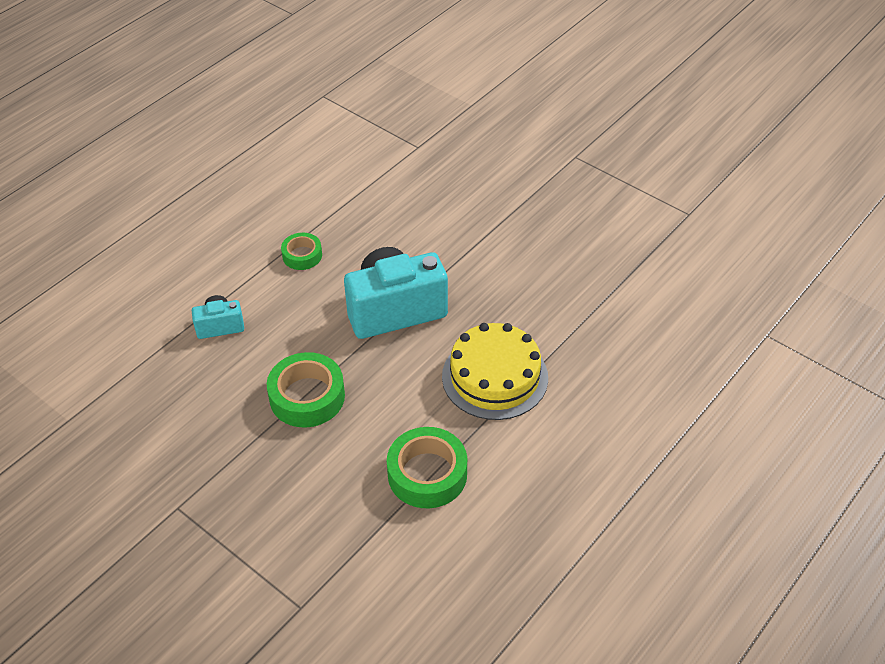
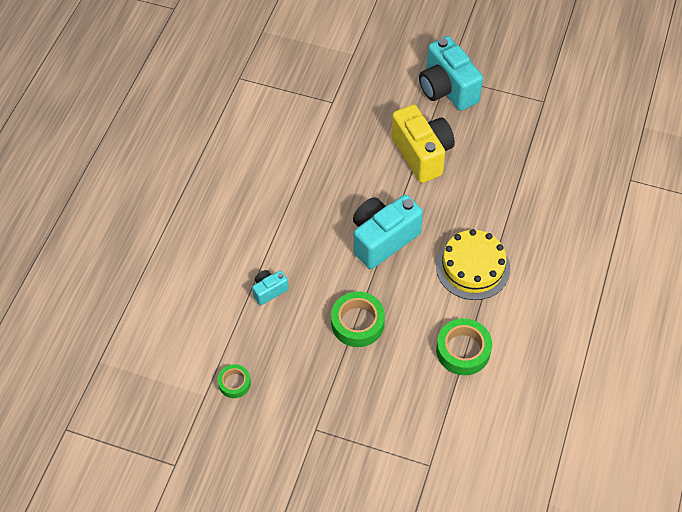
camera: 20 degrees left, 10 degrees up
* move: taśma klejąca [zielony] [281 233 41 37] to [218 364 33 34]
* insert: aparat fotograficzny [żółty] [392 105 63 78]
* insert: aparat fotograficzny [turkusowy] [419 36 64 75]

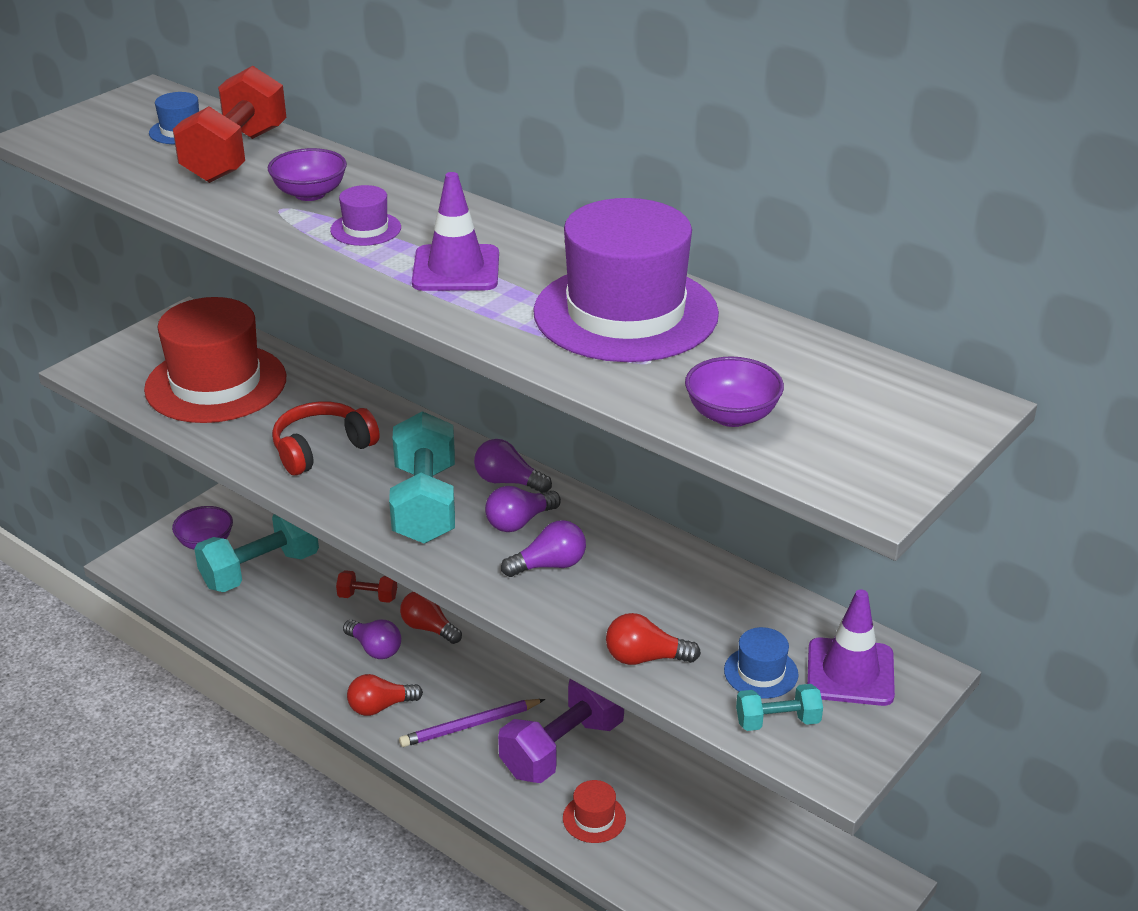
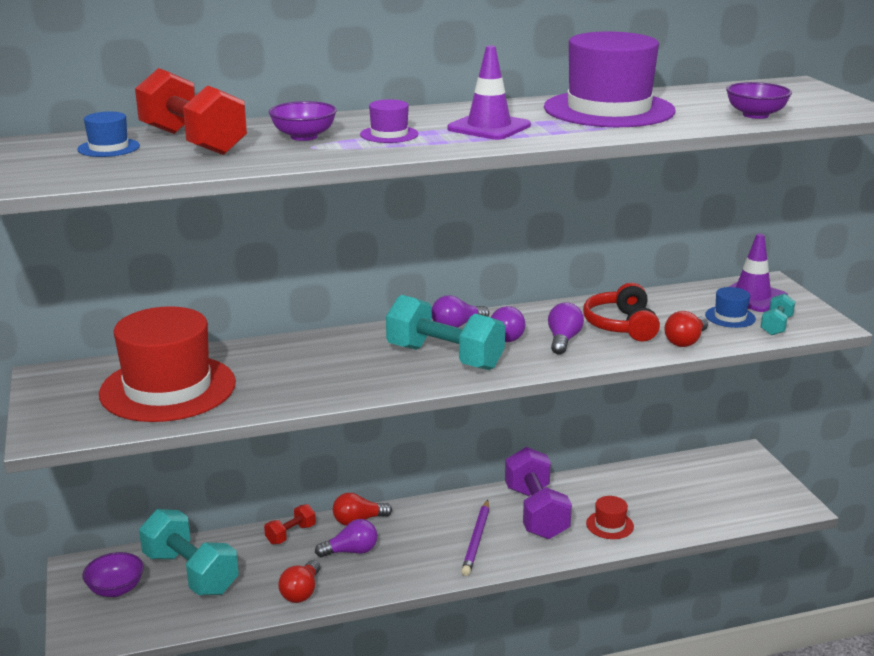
camera: 55 degrees left, 10 degrees down
* rotate: hantel [turkusowy] [194 514 125 78] = [139 509 100 86] 45 degrees counterclockwise
* move: słuchawki [czerwony] [272 401 107 75] to [583 283 77 58]
* move: żarówka [czerwony] [347 674 76 42] to [278 560 42 43]

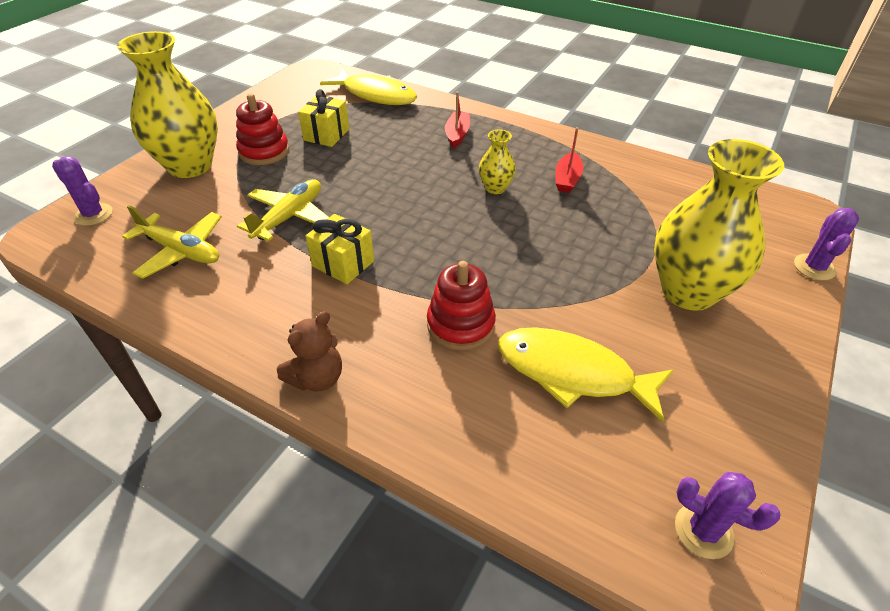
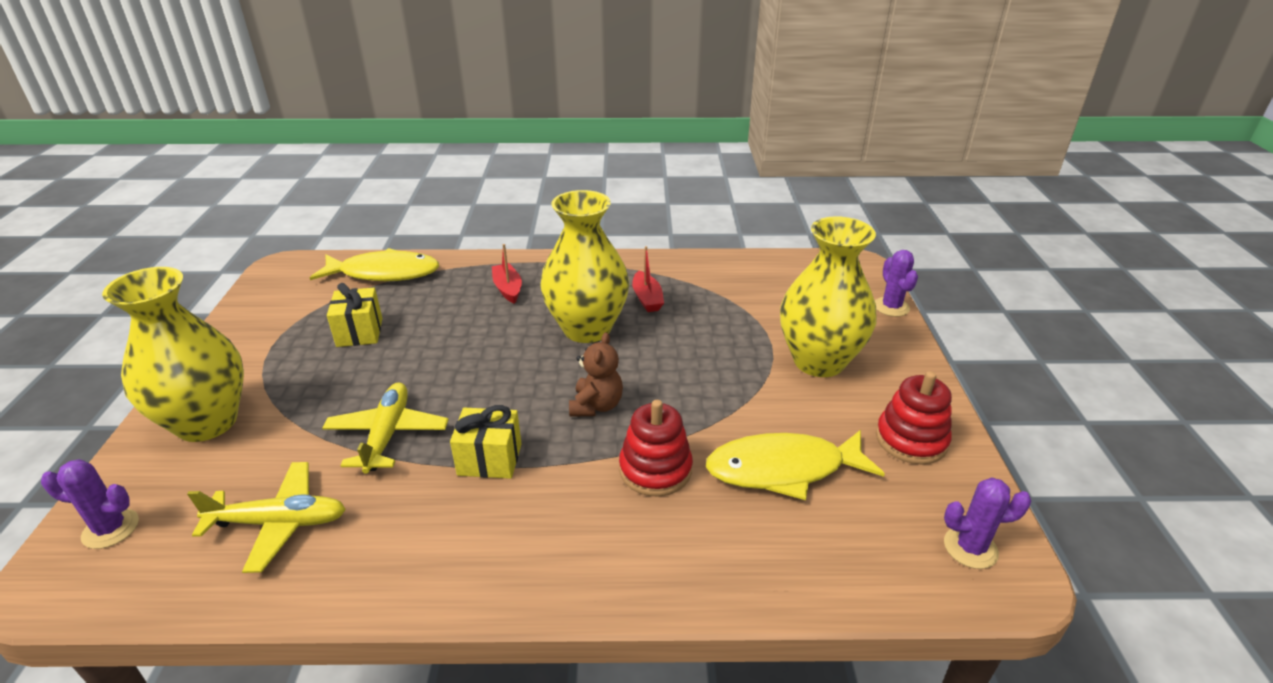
camera: 30 degrees left, 10 degrees down
* move: zabawka nakładanka [czerwony] [236 93 53 72] to [876 371 76 93]
* move: miś [brązowy] [277 311 65 81] to [569 332 54 85]
* resize: wazon [żółty] [479 129 37 65] = [540 190 89 153] x2.17

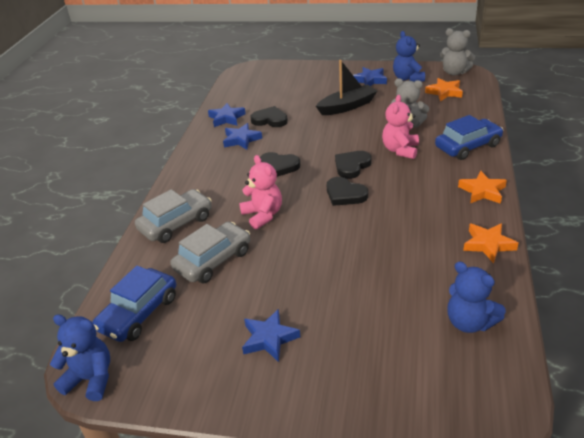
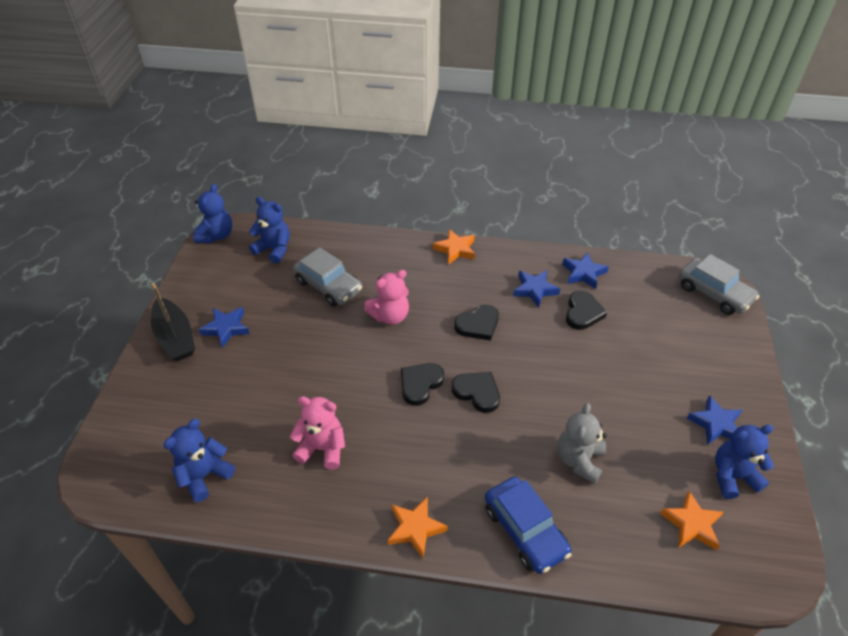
camera: 85 degrees right, 10 degrees up
* replace: samochód [niebieski] [92 266 84 76] to miś [niebieski] [249 197 41 66]
* move: samochód [szary] [135 189 77 54] to [678 254 81 61]
* rotate: serce [czarny] [260 152 40 25] = [454 305 45 36] 135 degrees counterclockwise
* move: łódka [czarny] [316 60 61 55] to [151 283 44 78]
* move: miś [różowy] [382 95 37 64] to [290 396 55 74]
* delete: miś [szary] [440 28 35 48]
* move: gwiazda [pomarańczowy] [463 223 55 40] to [433 229 42 36]

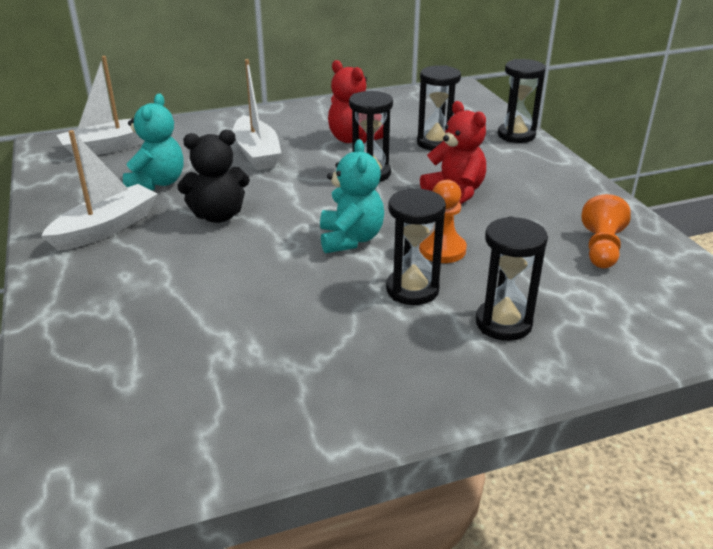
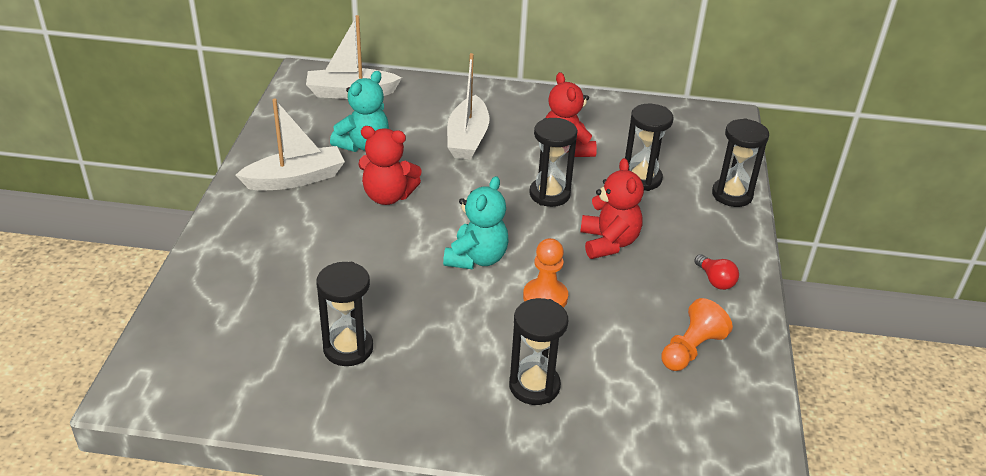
camera: 25 degrees right, 5 degrees up
* recolor: miś [czarny] [177 129 73 94] to miś [czerwony] [358 126 64 79]
* move: klepsydra [czarny] [386 188 60 117] to [317 262 56 104]
* insert: żarówka [czerwony] [694 254 45 36]

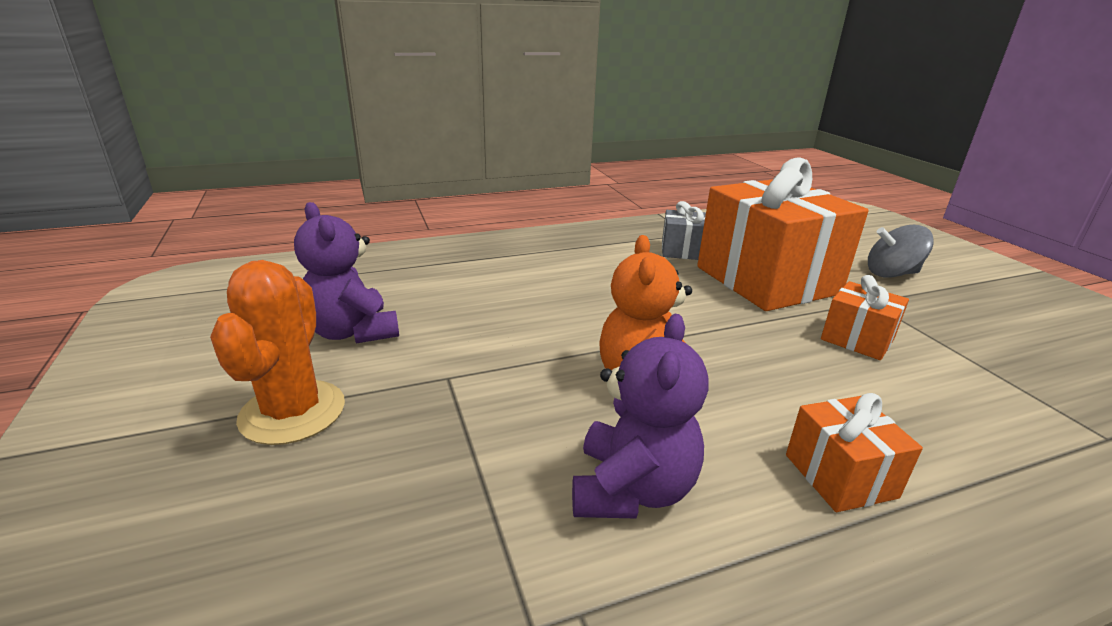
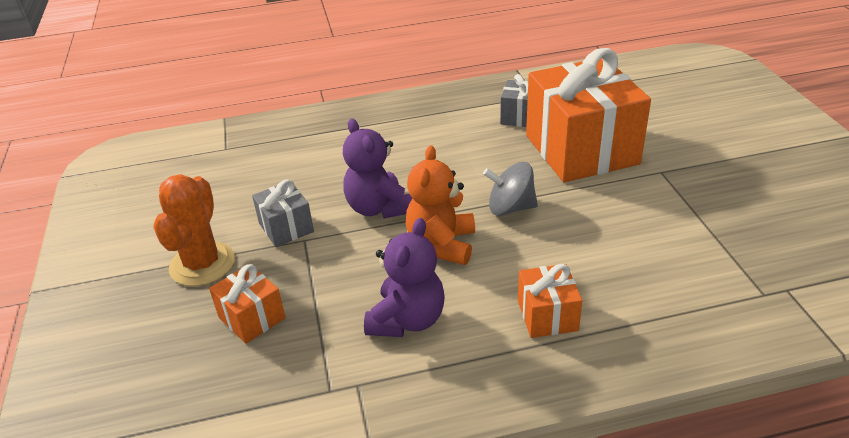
camera: 10 degrees right, 10 degrees up
* move: miś [fioletowy] [294 202 105 141] to [343 118 70 100]
* move: prezent [pomarańczowy] [821 275 88 85] to [209 264 77 80]
* move: bączek [szary] [868 225 66 53] to [483 162 55 54]
* insert: prezent [szary] [252 179 62 68]

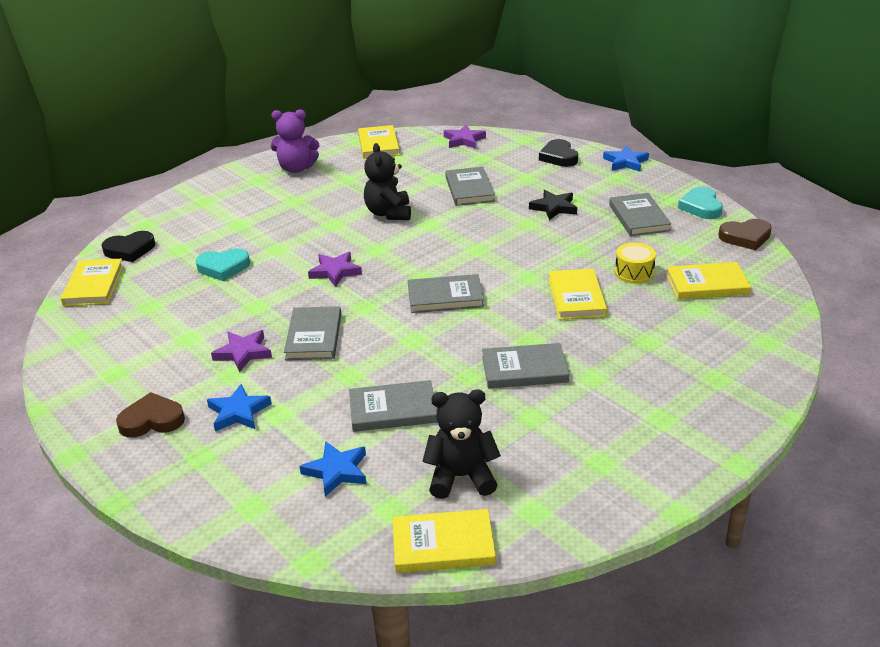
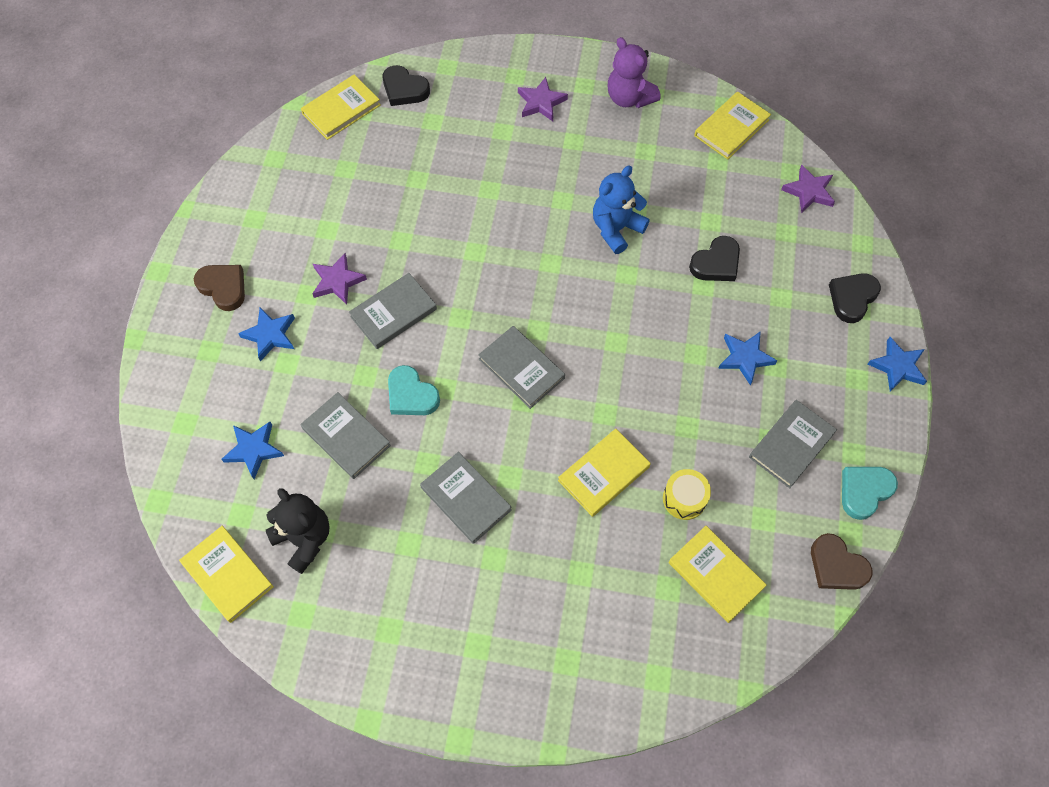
camera: 50 degrees right, 30 degrees up
* move: serce [turkusowy] [196 249 54 32] to [388 365 52 50]
* move: gwiazda [fioletowy] [308 252 54 35] to [518 77 50 44]
* recolor: miś [czarny] [364 143 47 77] to miś [niebieski] [593 165 57 89]
* replace: książka [szary] [445 167 50 39] to serce [czarny] [689 236 51 45]
* recolor: gwiazda [czarny] [529 190 48 30] to gwiazda [niebieski] [718 331 59 54]

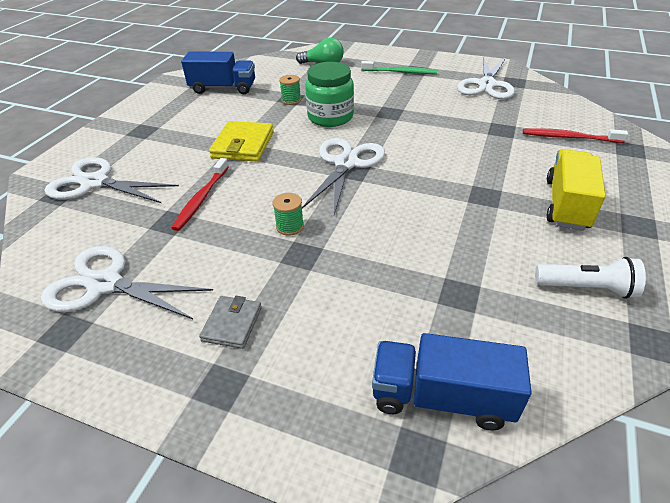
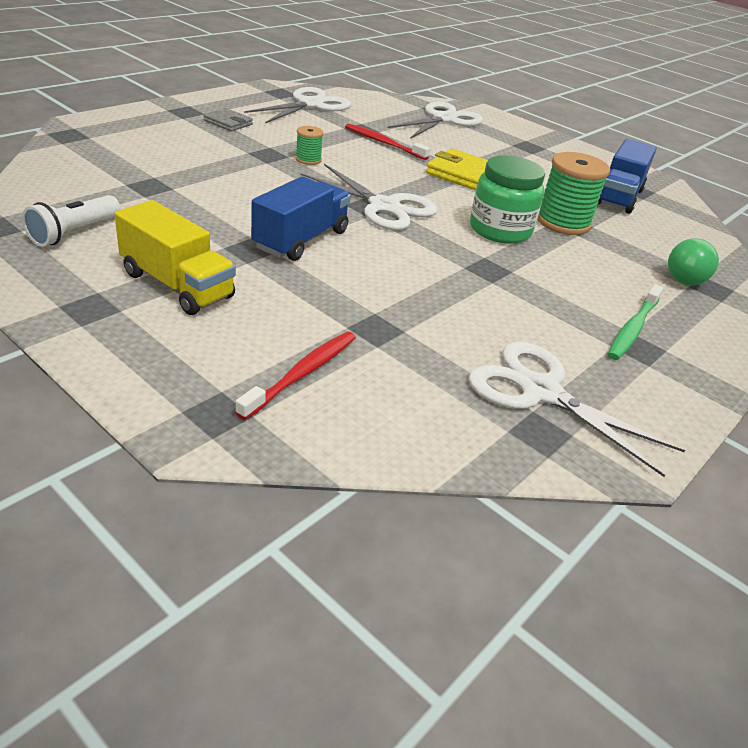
camera: 105 degrees right, 5 degrees down
* resize: szpulka [zielony] [279 75 22 30] = [537 152 73 83] x1.97
* move: ciężarówka [niebieski] [372 333 160 97] to [251 176 100 85]

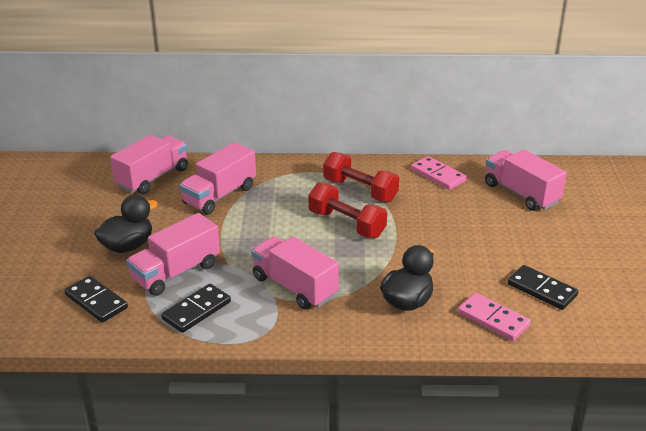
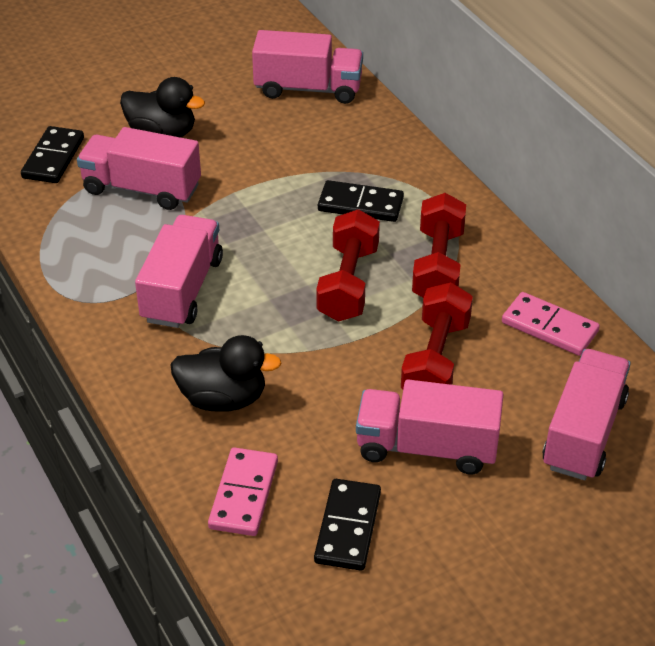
camera: 60 degrees right, 10 degrees up
* move: kostka domina [czarny] [161 284 70 49] to [318 180 86 42]
* move: ciężarówka [różowy] [179 142 77 72] to [356 379 148 95]
* rotate: kostka domina [różowy] [411 156 56 34] = [502 292 98 64] 75 degrees counterclockwise
* insert: hantel [czerwony] [401 282 72 108]

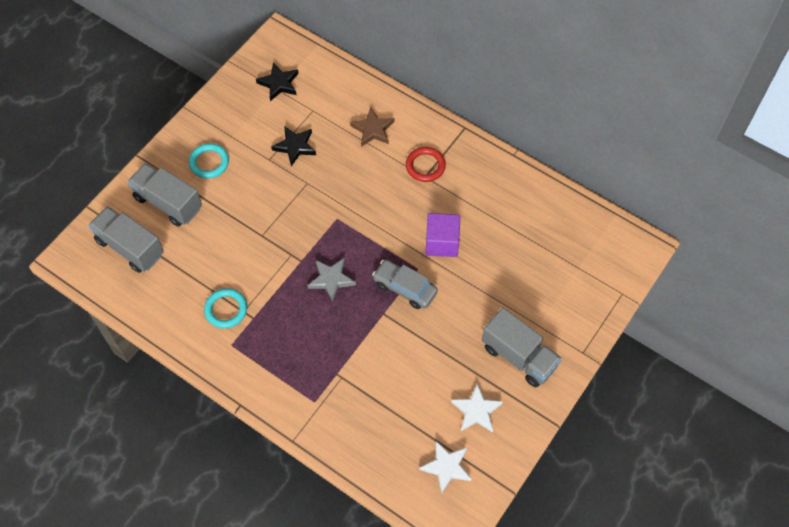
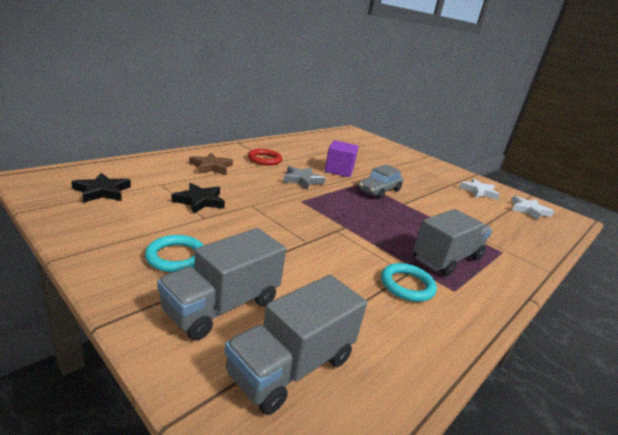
camera: 85 degrees left, 35 degrees down
* move: gwiazda [szary] [307 258 49 44] to [283 166 42 24]
* move: ciężarówka [szary] [482 308 80 79] to [413 209 79 67]

